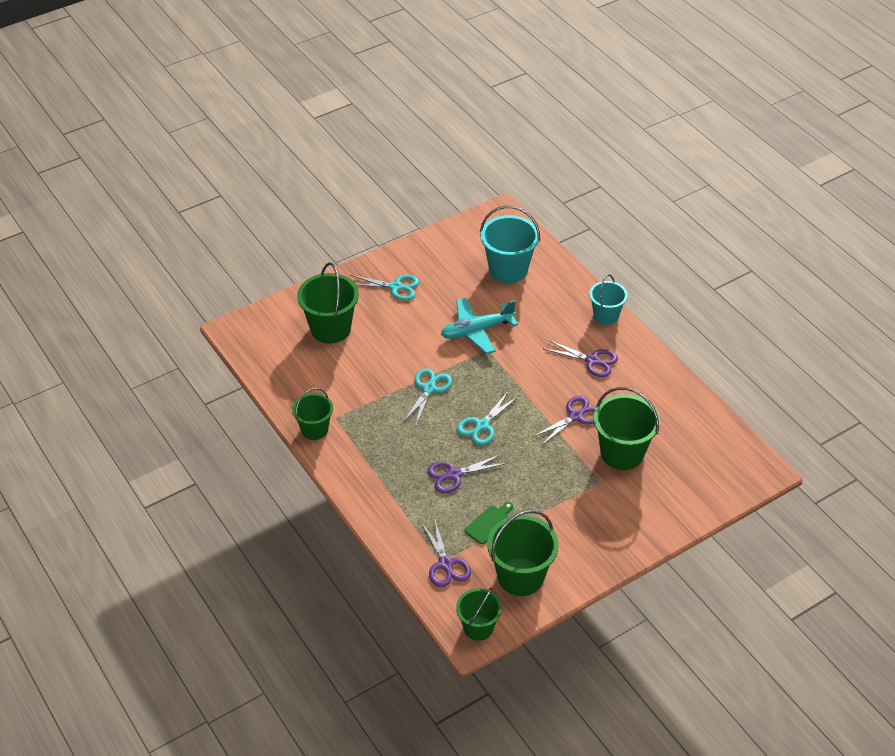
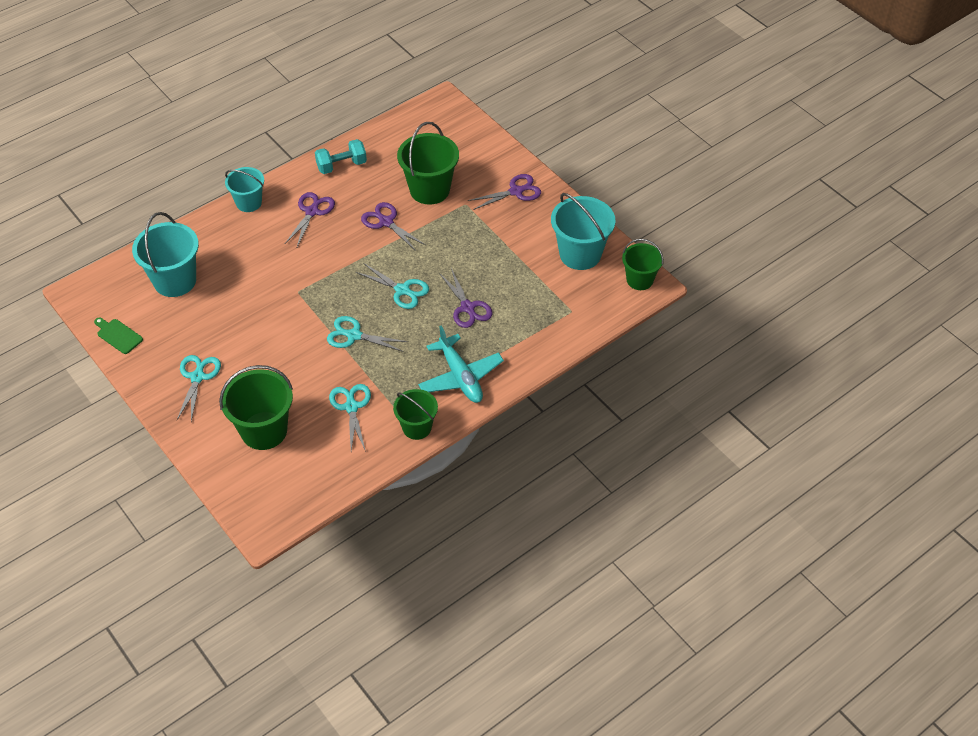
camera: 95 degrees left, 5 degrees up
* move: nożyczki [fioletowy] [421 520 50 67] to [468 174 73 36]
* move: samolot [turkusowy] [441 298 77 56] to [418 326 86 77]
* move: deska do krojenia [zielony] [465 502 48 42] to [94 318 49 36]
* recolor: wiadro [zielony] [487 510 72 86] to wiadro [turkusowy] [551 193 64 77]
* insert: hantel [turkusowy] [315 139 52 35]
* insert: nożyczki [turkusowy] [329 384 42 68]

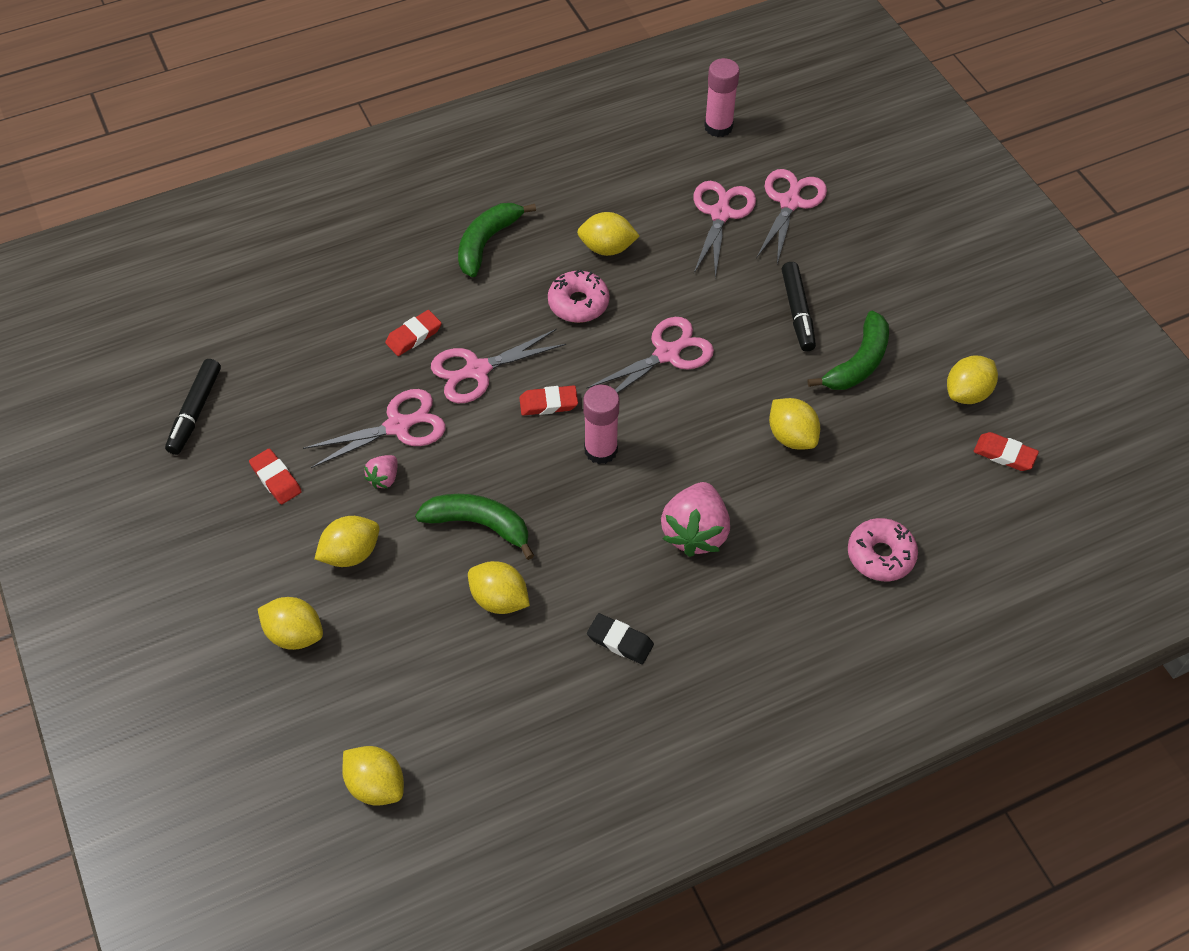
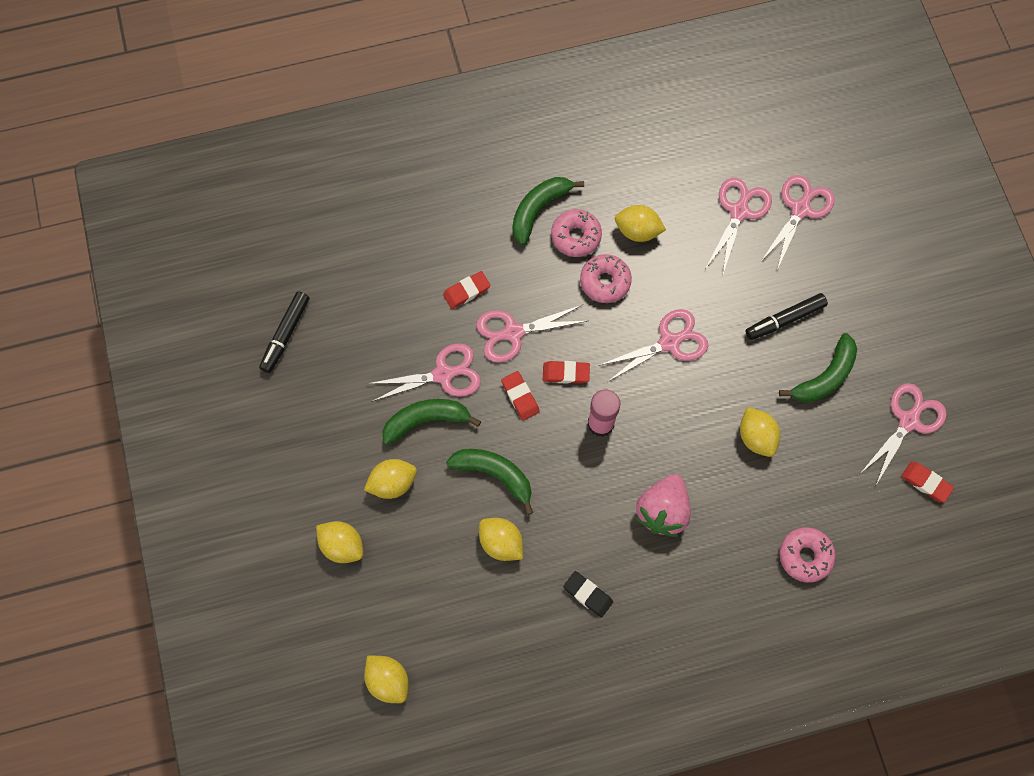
camera: 10 degrees right, 15 degrees up
* move: gumka do mazania [czerwony] [249 449 53 55] to [501 371 39 50]
* replace: truskawka [różowy] [364 455 34 33] to banan [zielony] [382 399 99 46]
* delete: klej w sztyfcie [różowy] [704 58 36 79]
* rotate: flamaster [czarny] [782 262 34 90] = [745 293 83 47] 60 degrees clockwise
* replace: cytryna [żółty] [947 355 51 49] to nożyczki [różowy] [862 383 85 102]
* insert: donut [różowy] [551 209 51 48]

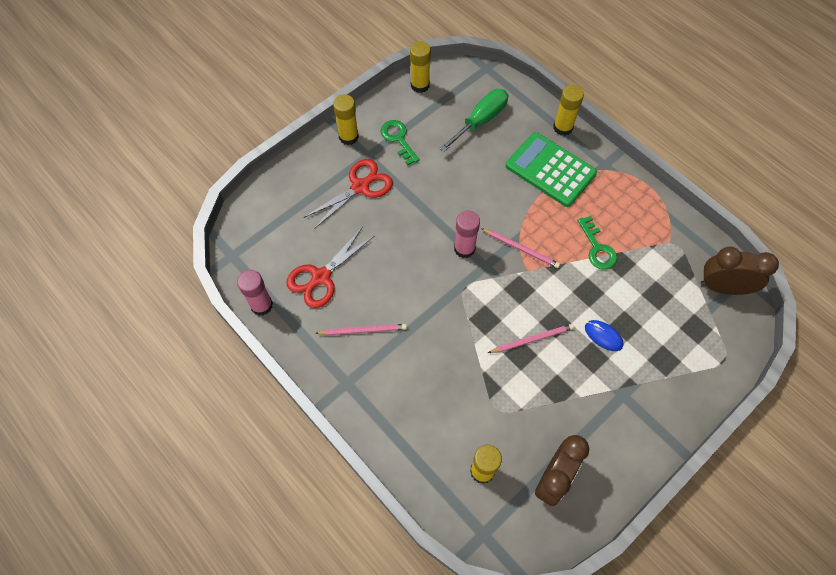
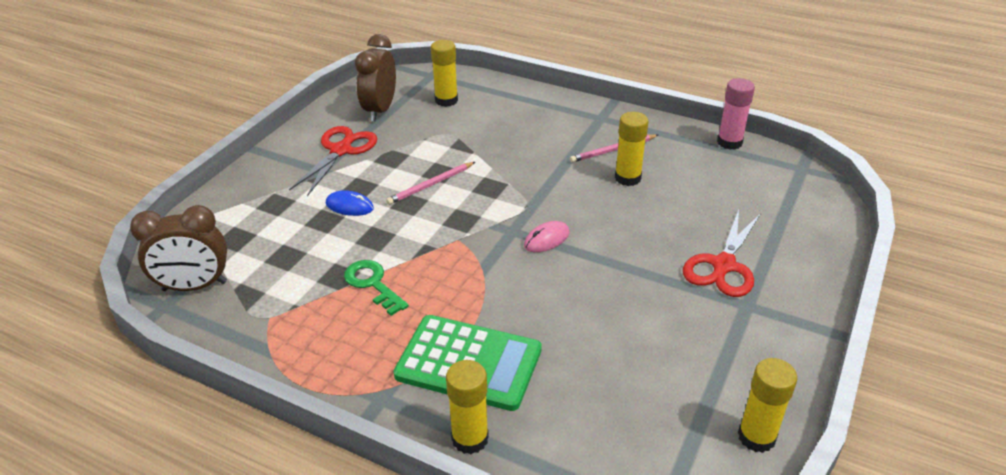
camera: 160 degrees right, 25 degrees down
* move: nożyczki [czerwony] [286 227 88 81] to [289 126 88 70]
* move: klej w sztyfcie [żółty] [333 94 26 51] to [615 112 34 74]
* delete: klucz [zielony] [381 120 39 45]
* delete: śrubokręt [zielony] [439 89 69 63]
* replace: klej w sztyfcie [różowy] [454 210 26 48] to myszka [różowy] [524 221 46 31]
* delete: ołówek [różowy] [481 228 79 40]

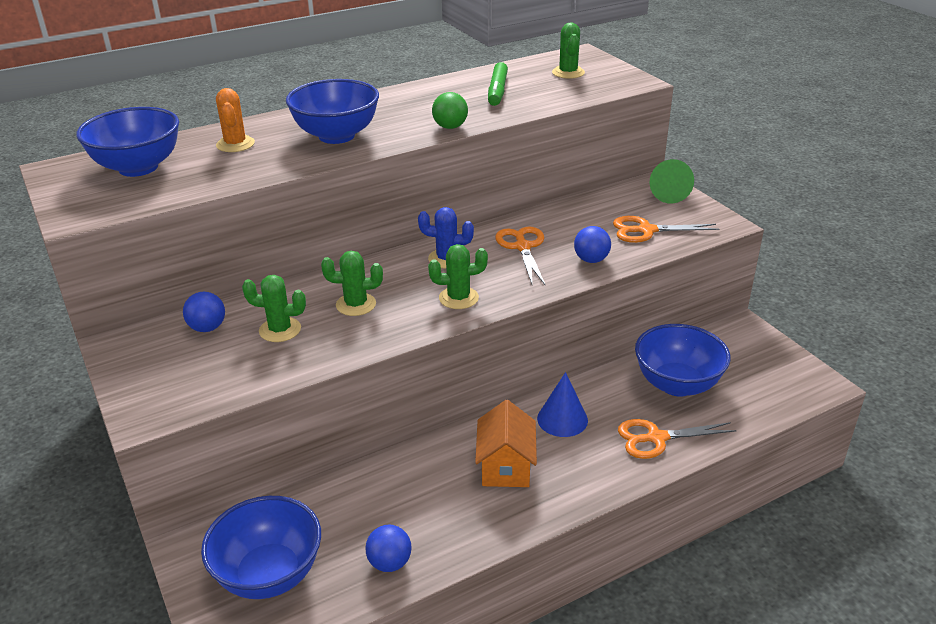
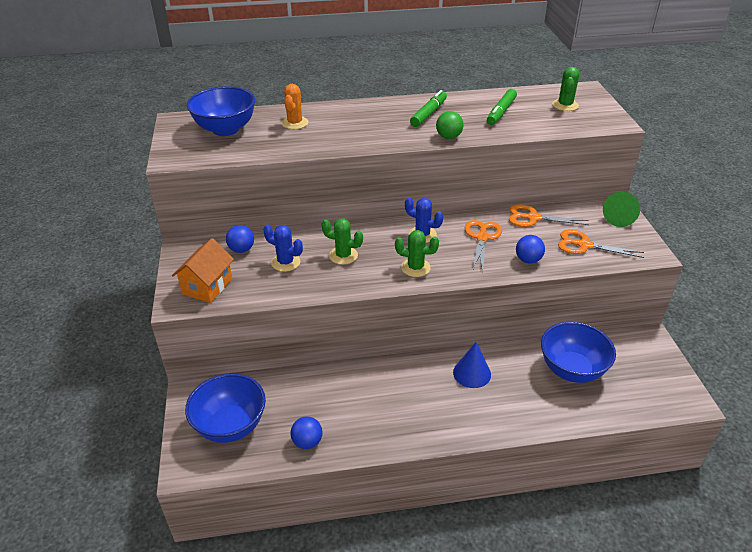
camera: 20 degrees right, 5 degrees up
* recolor: kaktus [zielony] [242 275 64 67] to kaktus [niebieski] [263 224 40 48]
* delete: miska [niebieski] [286 79 93 65]
* move: domek [pomarańczowy] [475 400 62 87] to [172 238 62 65]
* move: nożyczki [pomarańczowy] [618 419 119 40] to [509 204 80 23]
* insert: flamaster [zielony] [410 90 37 37]

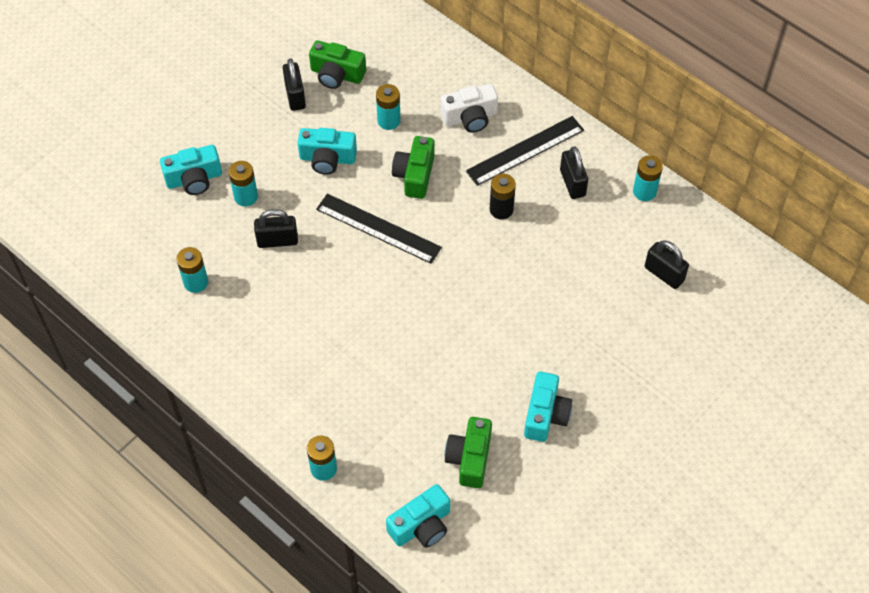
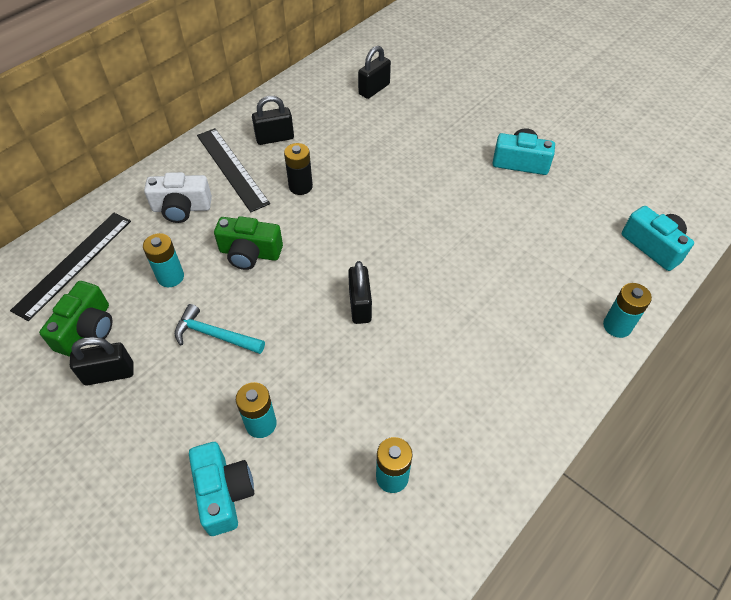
camera: 90 degrees left, 5 degrees down
* move: kłódka [czarny] [254 209 44 39] to [348 261 24 63]
* replace: aparat fotograficzny [turkusowy] [297 128 60 47] to młotek [turkusowy] [175 304 90 50]
* move: linijka [czarny] [316 194 126 70] to [10 213 121 108]
* rotate: aparat fotograficzny [biały] [441 84 57 49] = [144 172 68 51] 105 degrees clockwise
* delete: aparat fotograficzny [zielony] [445 417 47 71]
* delete: bateria [turkusowy] [633 155 30 46]

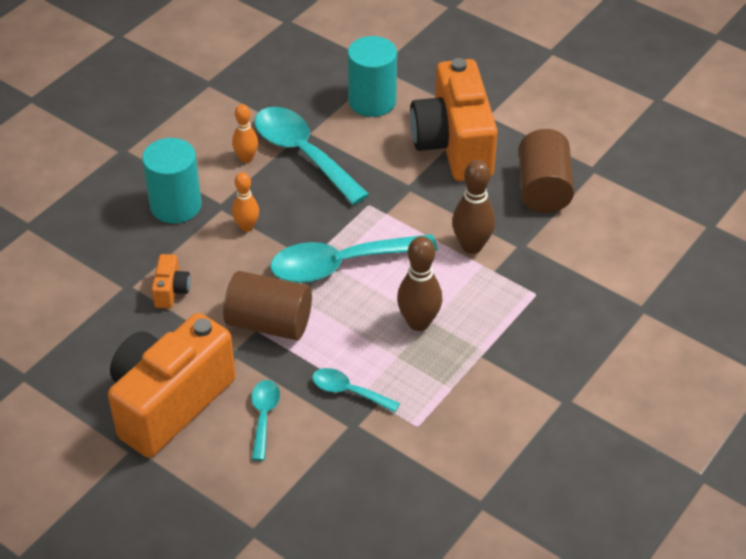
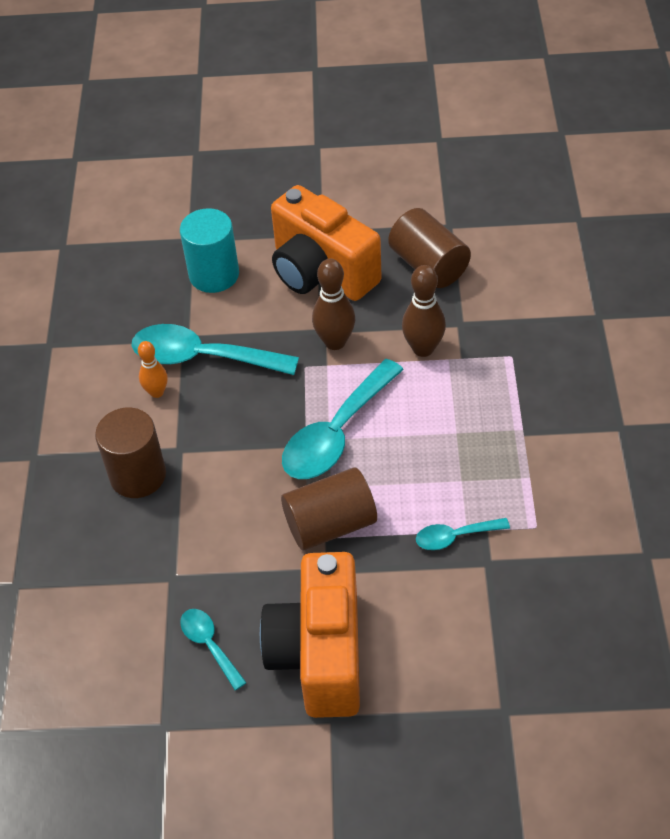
camera: 35 degrees left, 5 degrees up
* recolor: walec [turkusowy] [142 138 60 85] to walec [brązowy] [95 408 71 90]
* delete: aparat fotograficzny [pomarańczowy] [152 254 38 55]
* delete: kręgiel [pomarańczowy] [232 172 27 60]
* move: łyżka [turkusowy] [251 380 29 81] to [180 609 67 81]
* move: kręgiel [brązowy] [397 236 45 95] to [312 259 43 91]

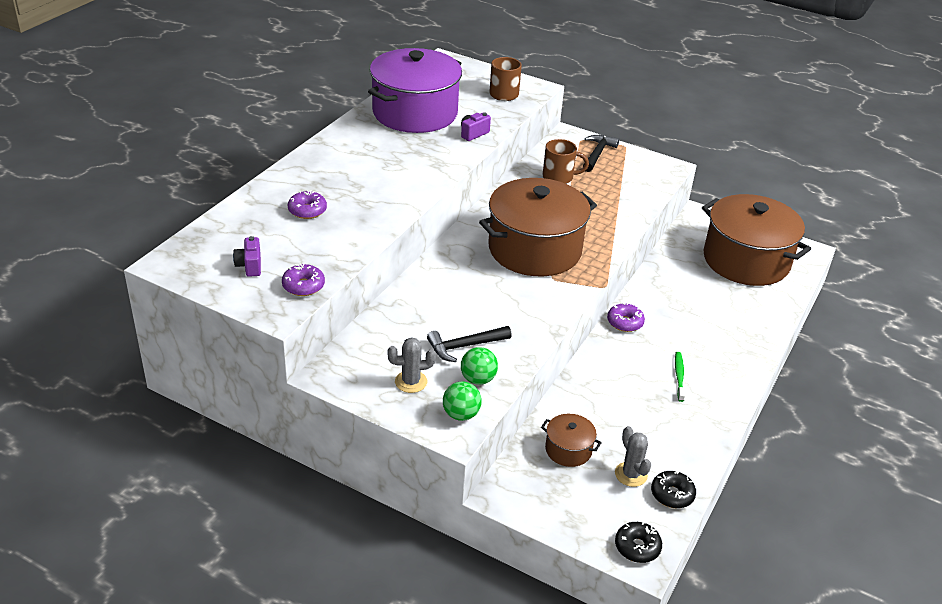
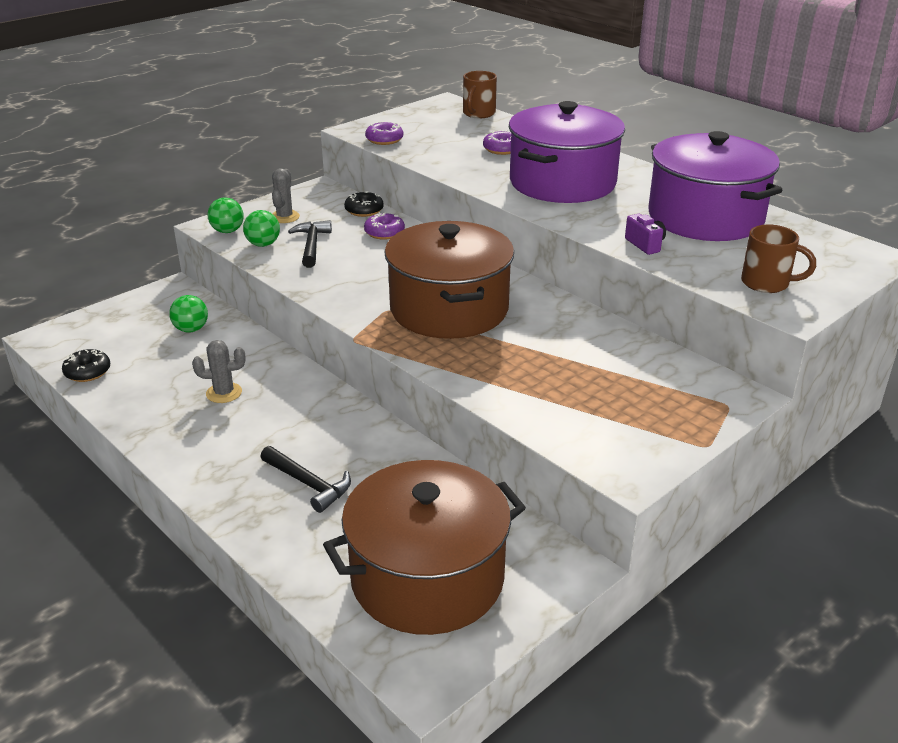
camera: 110 degrees right, 5 degrees down
* delete: aparat fotograficzny [fioletowy] [233 236 28 41]
* replace: garnek [brązowy] [541 414 61 53] to piłka [zielony] [169 295 39 38]
* move: kubek [brązowy] [543 139 46 45] to [463 71 34 47]
* move: młotek [czarny] [583 135 36 37] to [261 446 90 67]
* move: donut [fioletowy] [607 303 38 29] to [364 213 41 27]
* move: kaktus [szary] [615 426 36 61] to [192 340 53 63]
* move: donut [czarny] [615 522 47 41] to [344 191 40 26]
* delete: szczoteczka do zębów [zielony] [675 352 10 50]
* insert: garnek [fioletowy] [509 101 116 102]

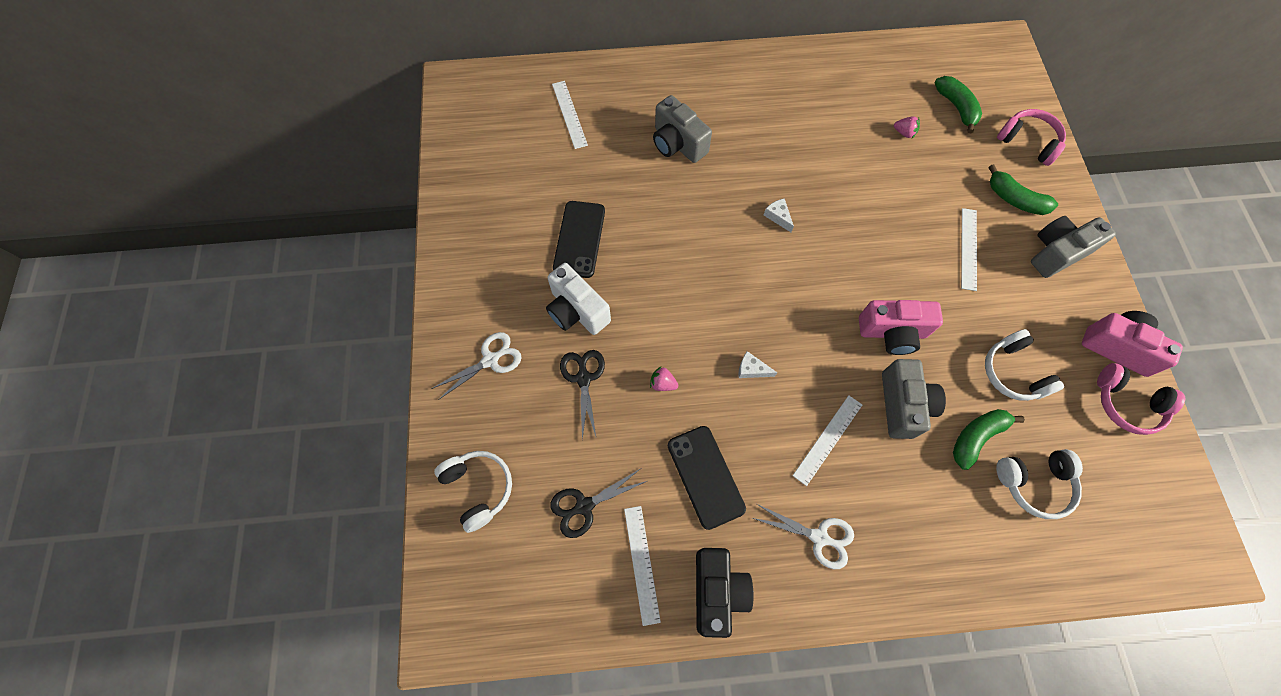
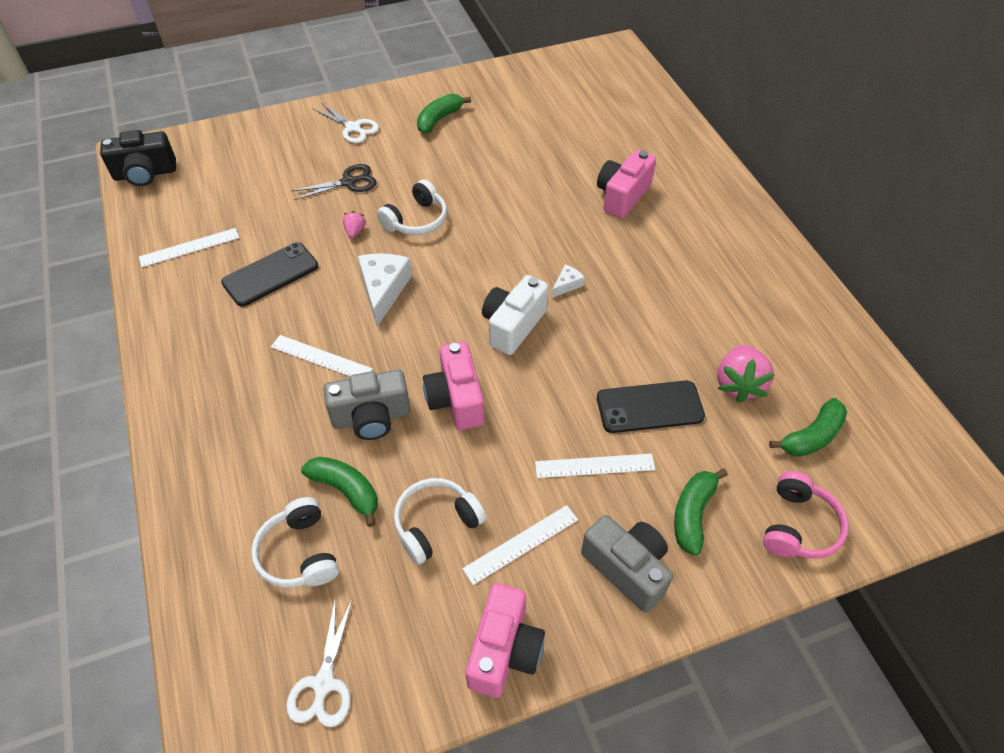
camera: 75 degrees right, 15 degrees down
* move: słuchawki [biały] [434 451 78 82] to [377 179 70 56]
* move: aparat fotograficzny [biały] [546 263 65 72] to [482 275 66 80]
* delete: nożyczki [czarny] [550 469 97 69]
* move: linijka [biały] [552 81 36 68] to [462 505 116 80]
* move: telefon [czarny] [553 201 52 77] to [597 381 108 52]
* recolor: aparat fotograficzny [szary] [653 95 59 68] to aparat fotograficzny [różowy] [597 150 59 68]
* move: aparat fotograficzny [czarny] [696 548 58 90] to [100 130 76 56]
* resize: ser [biały] [739 351 38 27] = [358 254 54 73] x2.02
* move: nożyczki [biały] [752 504 102 65] to [286 597 67 130]
* resize: truskawka [różowy] [894 116 26 22] = [717 345 58 58] x2.02
* delete: słuchawki [różowy] [1097 363 88 72]
* insert: banan [zielony] [417 94 54 40]

